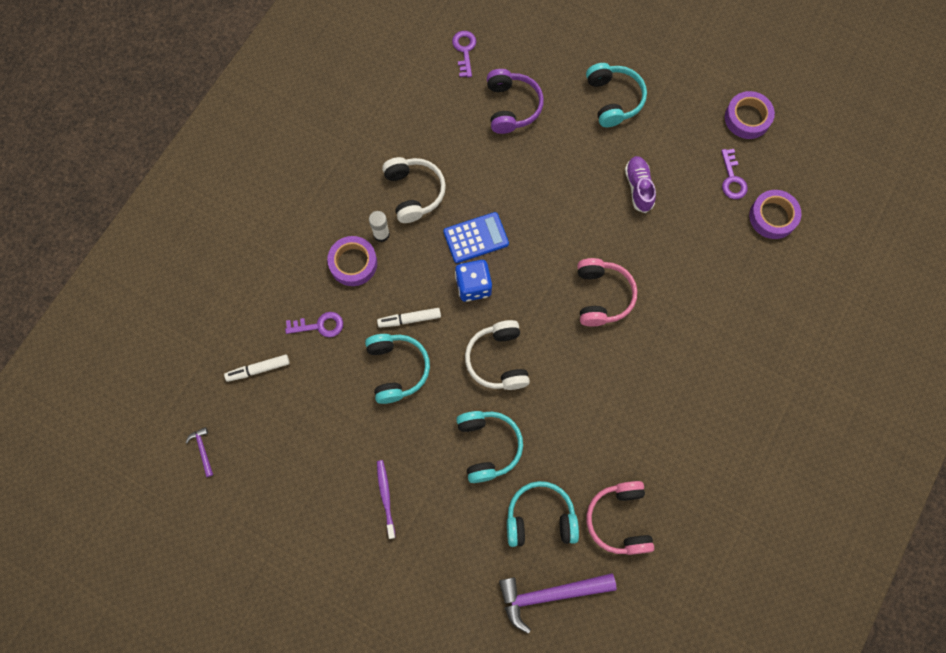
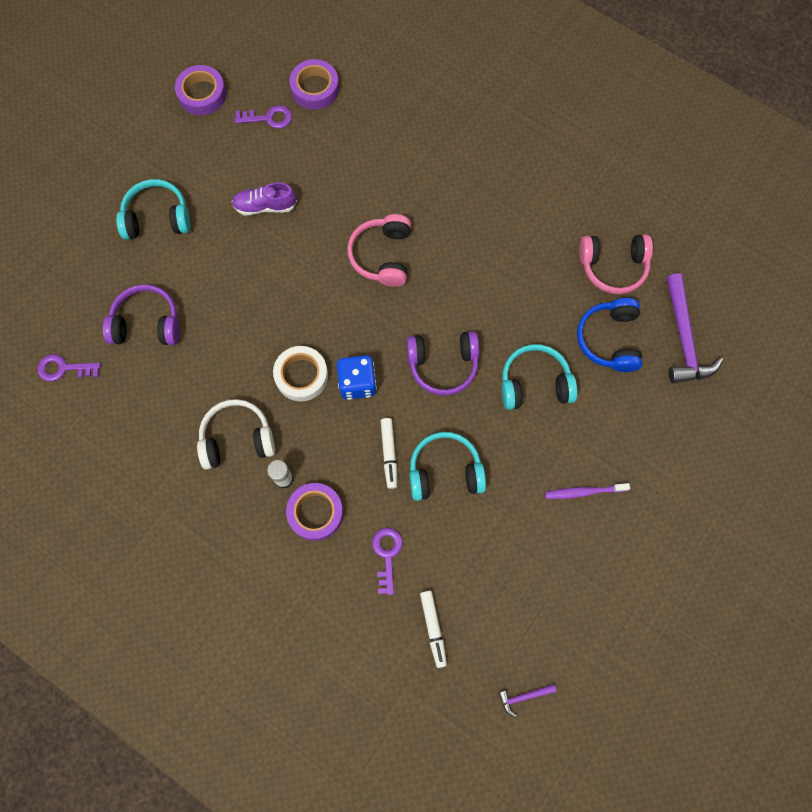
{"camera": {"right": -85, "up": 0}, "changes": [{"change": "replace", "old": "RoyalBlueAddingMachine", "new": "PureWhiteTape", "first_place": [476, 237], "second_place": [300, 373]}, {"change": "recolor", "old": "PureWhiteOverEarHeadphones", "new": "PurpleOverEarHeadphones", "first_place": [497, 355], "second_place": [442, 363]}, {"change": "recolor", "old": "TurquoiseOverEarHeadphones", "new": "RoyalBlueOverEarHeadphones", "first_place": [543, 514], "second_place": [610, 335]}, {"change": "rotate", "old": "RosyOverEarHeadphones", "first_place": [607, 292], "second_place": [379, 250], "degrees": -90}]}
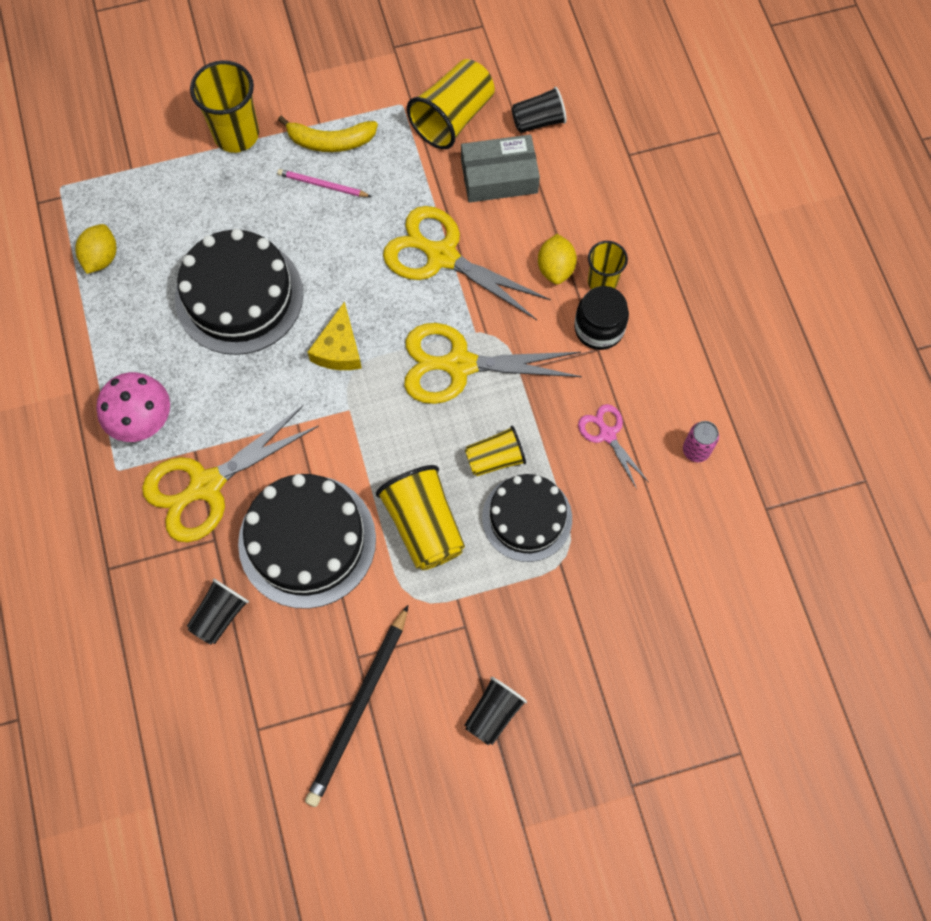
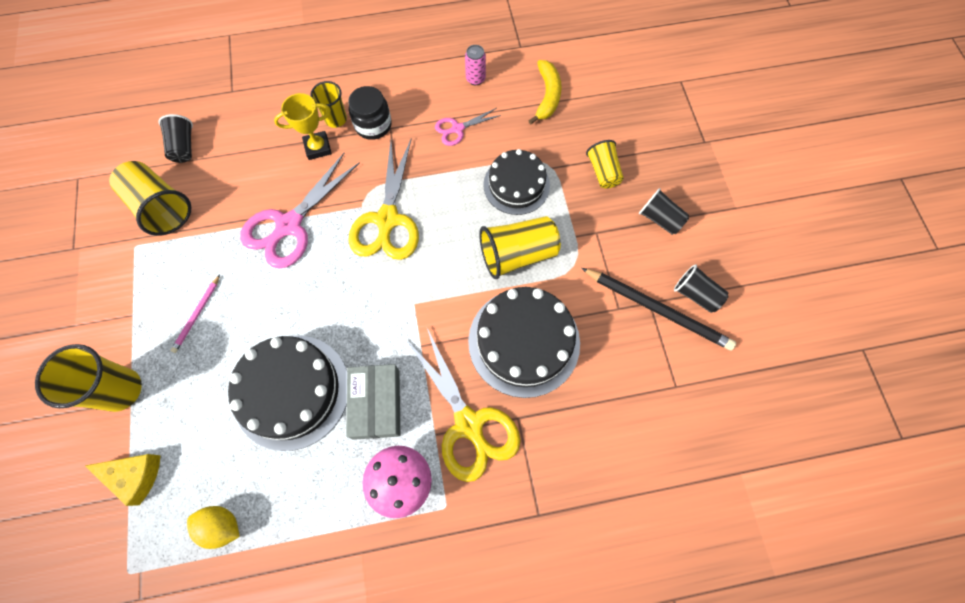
{"camera": {"right": -85, "up": 0}, "changes": [{"change": "move", "old": "BlackBeaker", "first_place": [218, 612], "second_place": [701, 288]}, {"change": "move", "old": "BrightYellowToyBanana", "first_place": [328, 134], "second_place": [545, 92]}, {"change": "move", "old": "BrightYellowCheese", "first_place": [335, 335], "second_place": [122, 480]}, {"change": "recolor", "old": "BrightYellowShears", "new": "RosyShears", "first_place": [467, 263], "second_place": [300, 210]}, {"change": "move", "old": "GreyParcel", "first_place": [500, 169], "second_place": [373, 402]}, {"change": "move", "old": "BrightYellowBeaker", "first_place": [495, 451], "second_place": [605, 164]}, {"change": "replace", "old": "BrightYellowToyLemon", "new": "BrightYellowTrophy", "first_place": [557, 259], "second_place": [303, 126]}]}
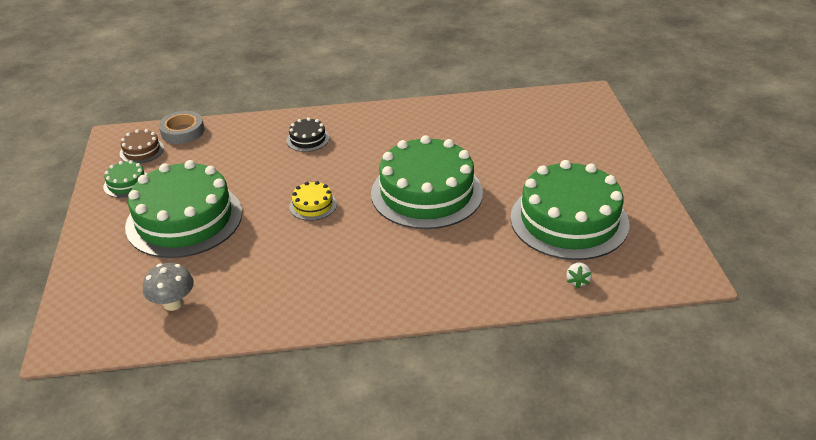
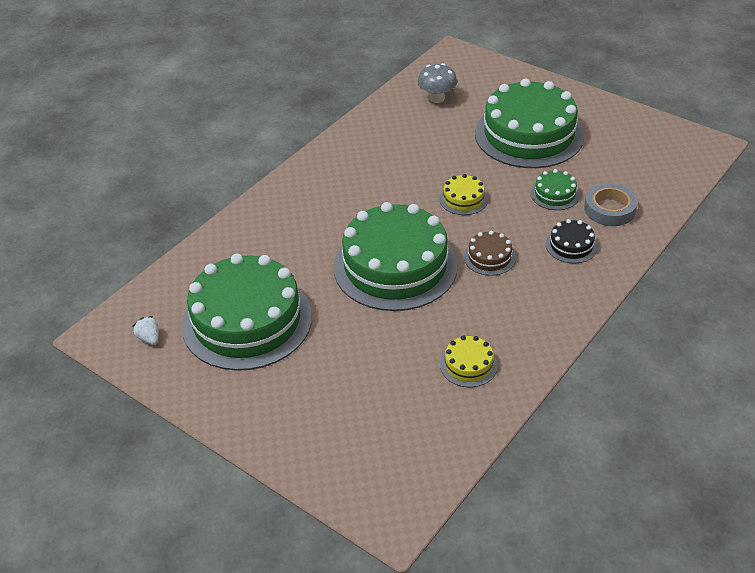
{"camera": {"right": 135, "up": 5}, "changes": [{"change": "move", "old": "EmeraldCake", "first_place": [125, 179], "second_place": [555, 189]}, {"change": "move", "old": "RussetCake", "first_place": [142, 146], "second_place": [490, 253]}, {"change": "move", "old": "GreyTape", "first_place": [182, 127], "second_place": [611, 204]}, {"change": "move", "old": "PureWhiteBerry", "first_place": [579, 275], "second_place": [145, 330]}, {"change": "insert", "new": "BrightYellowCake", "second_place": [469, 361]}]}
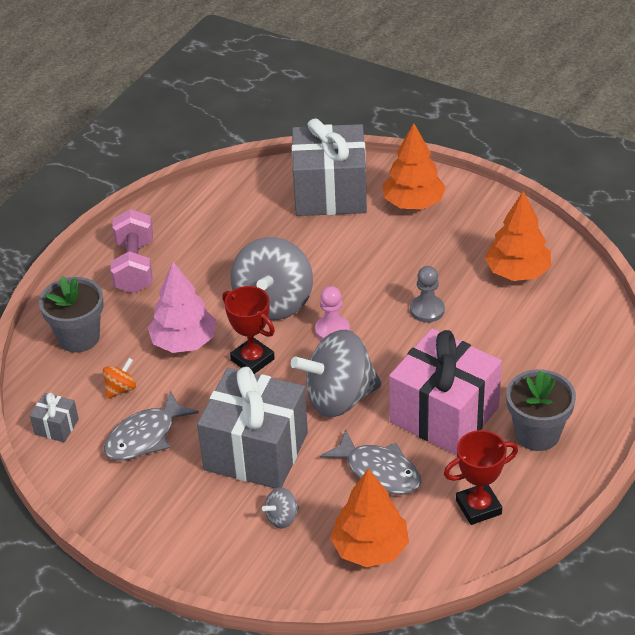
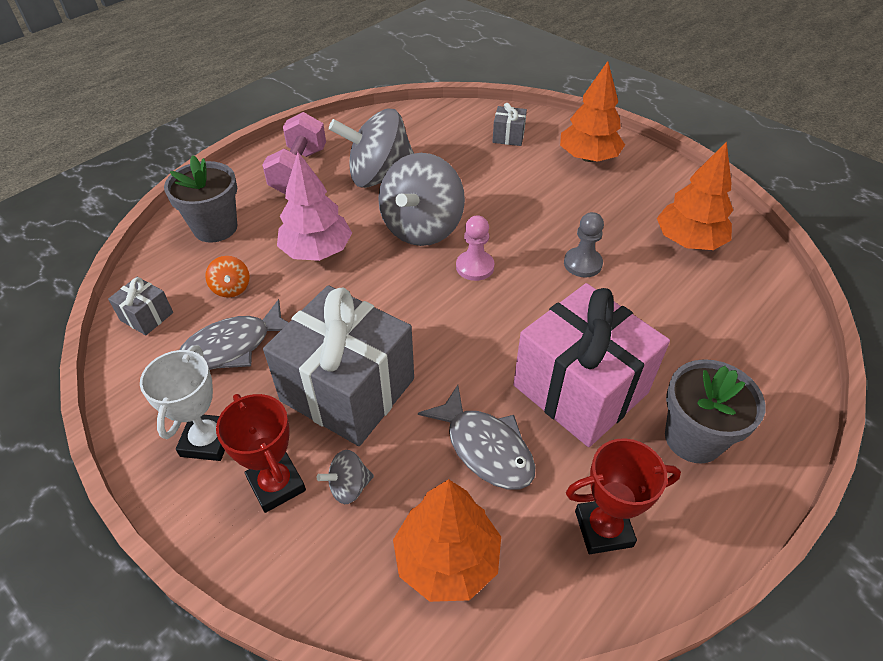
{"camera": {"right": 10, "up": 5}, "changes": [{"change": "rotate", "old": "BrightOrangeSpinningTop", "first_place": [119, 378], "second_place": [227, 277], "degrees": 105}, {"change": "move", "old": "ScarletTrophy", "first_place": [248, 330], "second_place": [261, 453]}, {"change": "move", "old": "GreySpinningTop", "first_place": [336, 373], "second_place": [371, 148]}, {"change": "resize", "old": "GreyPresent", "first_place": [329, 167], "second_place": [509, 124], "factor": 0.42}, {"change": "insert", "new": "PureWhiteTrophy", "second_place": [182, 403]}]}
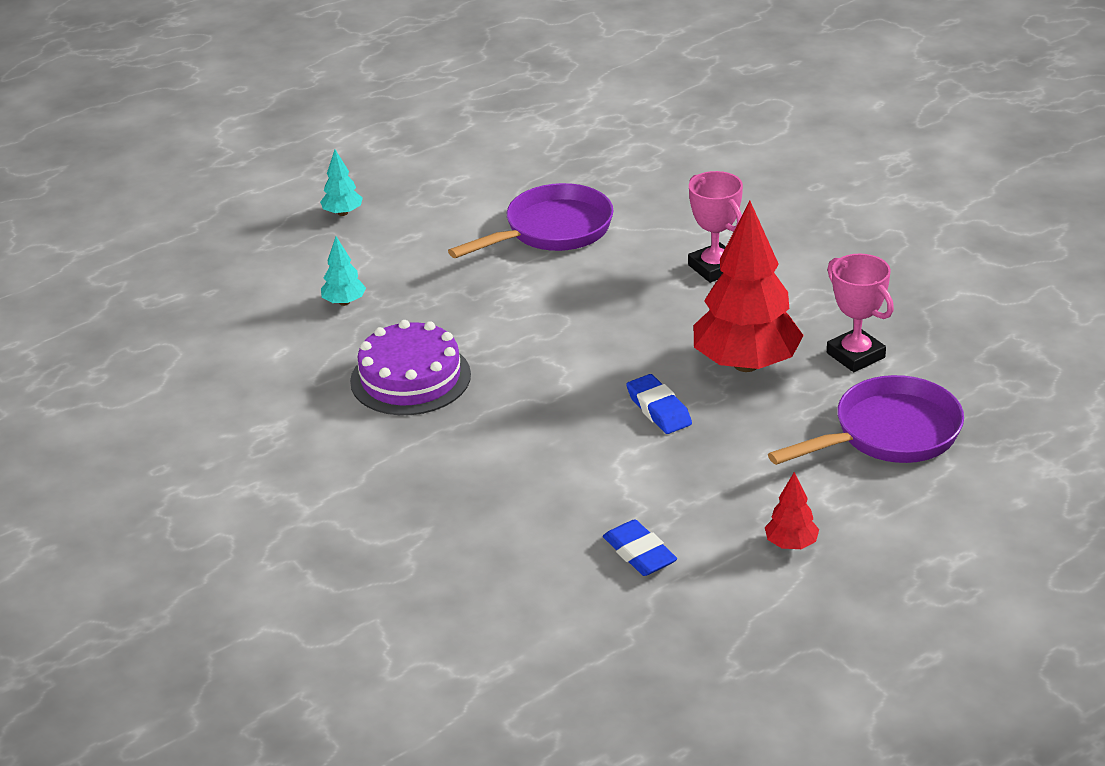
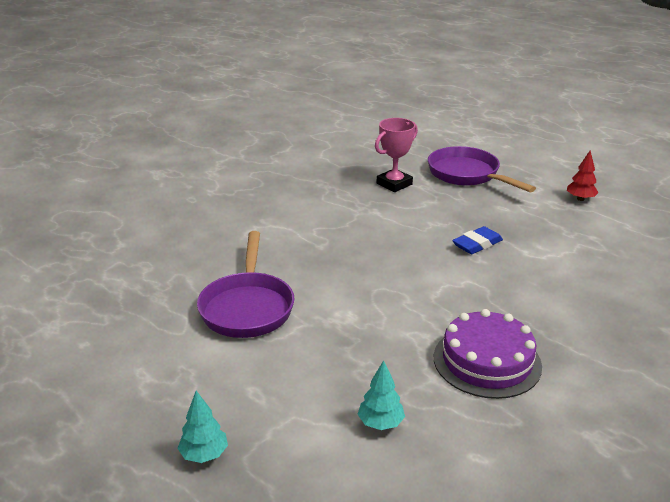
{"camera": {"right": -100, "up": -5}, "changes": [{"change": "rotate", "old": "PurpleSkillet", "first_place": [530, 220], "second_place": [245, 284], "degrees": -135}, {"change": "delete", "old": "RoyalBlueGumEraser", "first_place": [640, 547]}, {"change": "delete", "old": "RosyTrophy", "first_place": [715, 227]}, {"change": "delete", "old": "ScarletTree", "first_place": [749, 286]}]}
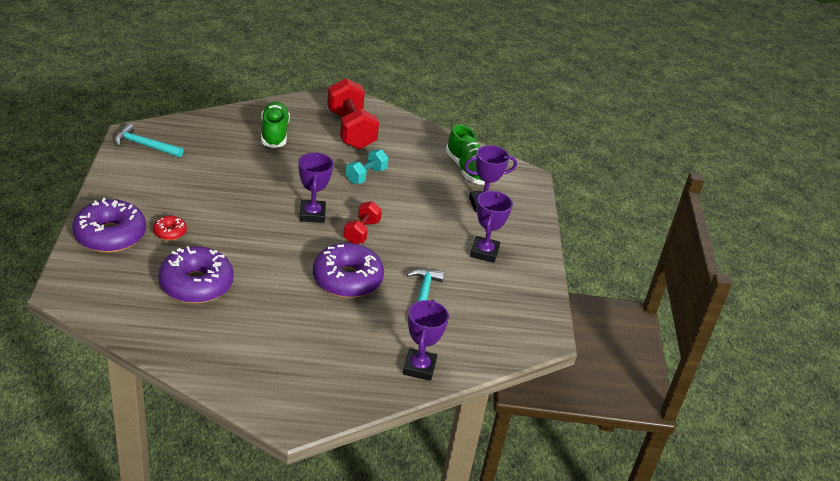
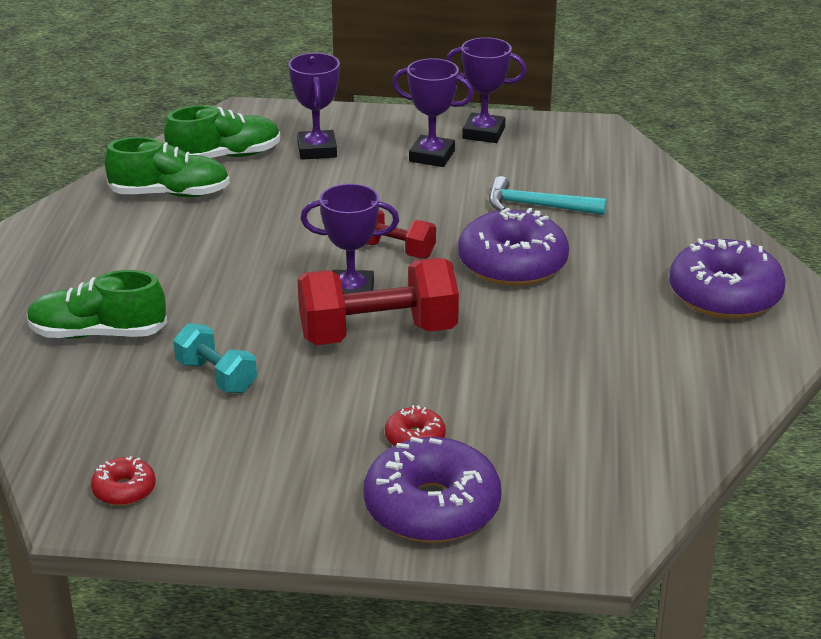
{"camera": {"right": -80, "up": -5}, "changes": [{"change": "replace", "old": "TurquoiseClawHammer", "new": "ScarletGlazedDonut", "first_place": [149, 140], "second_place": [123, 481]}, {"change": "move", "old": "PurpleGlazedDonut", "first_place": [196, 274], "second_place": [727, 278]}, {"change": "move", "old": "ScarletHandWeight", "first_place": [353, 113], "second_place": [378, 301]}, {"change": "move", "old": "TurquoiseHandWeight", "first_place": [367, 166], "second_place": [215, 358]}, {"change": "move", "old": "PurpleTrophy", "first_place": [426, 340], "second_place": [486, 90]}, {"change": "insert", "new": "EmeraldSneaker", "second_place": [167, 167]}]}
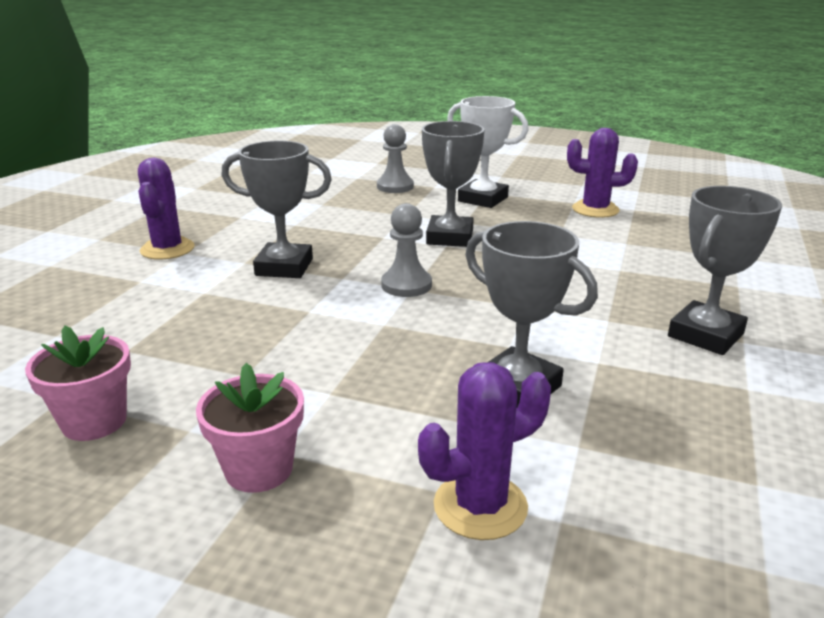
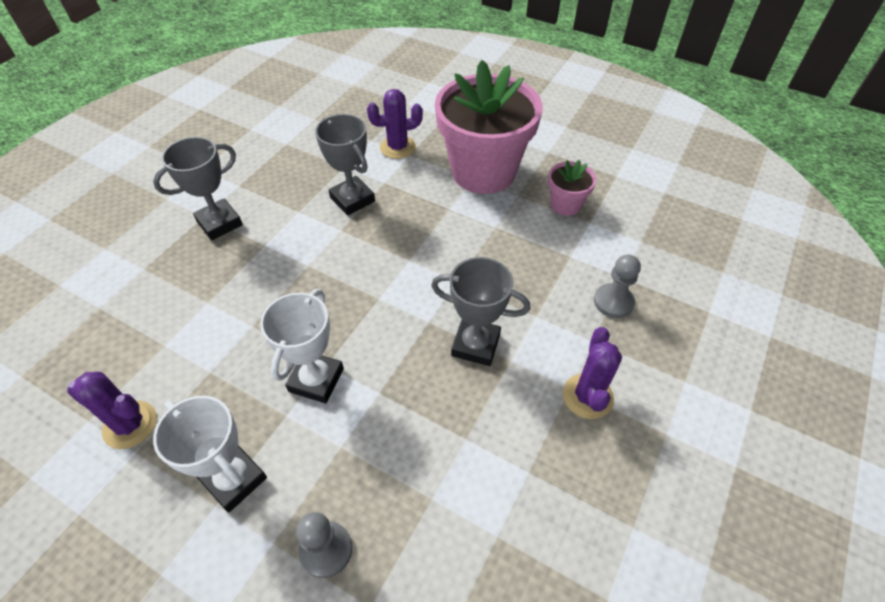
{"camera": {"right": -170, "up": 25}, "changes": [{"change": "resize", "old": "RosyPottedPlant", "first_place": [250, 428], "second_place": [489, 127], "factor": 2.24}, {"change": "move", "old": "GreyGamePawn", "first_place": [406, 250], "second_place": [617, 286]}, {"change": "recolor", "old": "GreyTrophy", "new": "PureWhiteTrophy", "first_place": [453, 184], "second_place": [302, 346]}]}
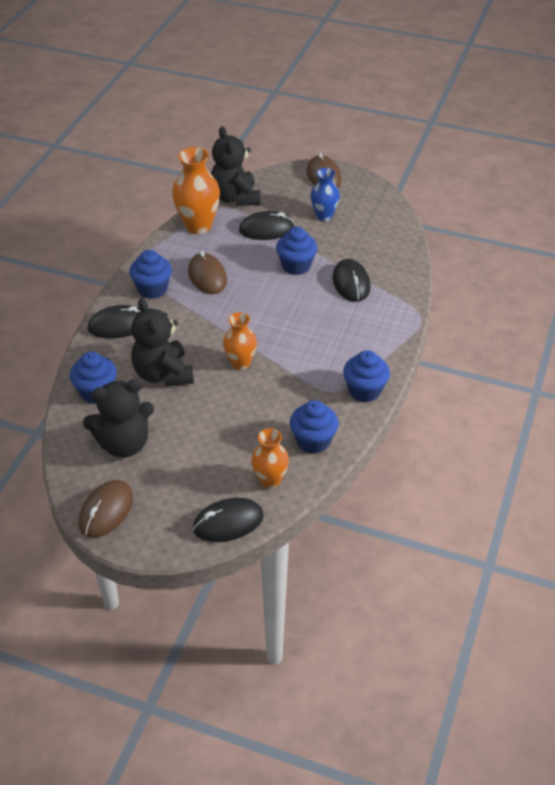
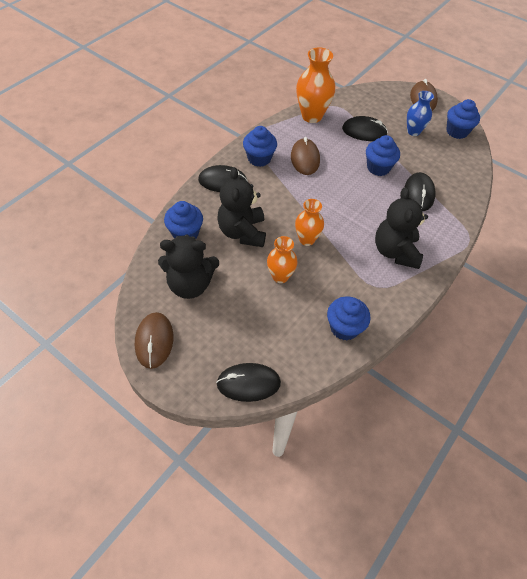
{"camera": {"right": 15, "up": 10}, "changes": [{"change": "rotate", "old": "RussetPcMouse", "first_place": [106, 509], "second_place": [154, 340], "degrees": -45}, {"change": "move", "old": "BlackStuffedBear", "first_place": [235, 166], "second_place": [401, 228]}, {"change": "move", "old": "BrightOrangeVase", "first_place": [270, 458], "second_place": [282, 259]}, {"change": "move", "old": "RoyalBlueCupcake", "first_place": [366, 376], "second_place": [463, 119]}]}
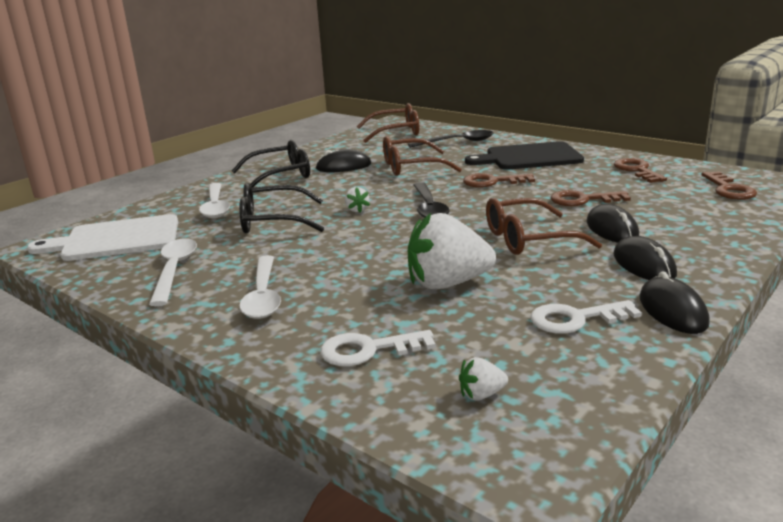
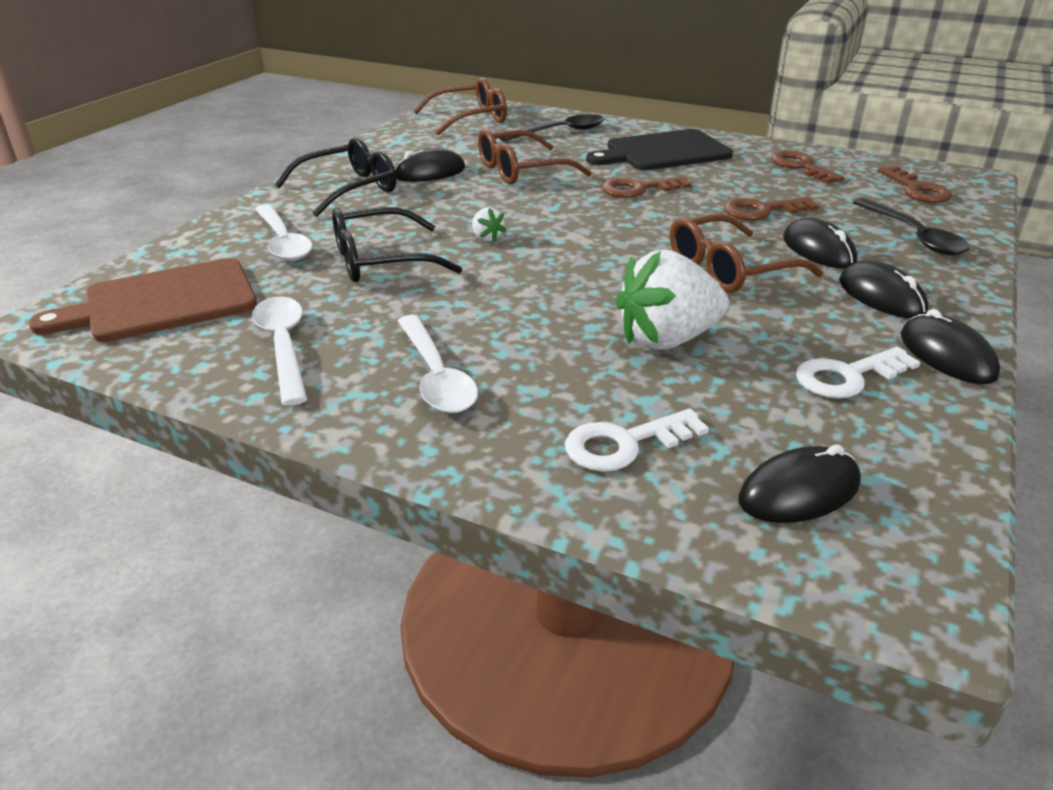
{"camera": {"right": -15, "up": 10}, "changes": [{"change": "recolor", "old": "PureWhiteCuttingBoard", "new": "RussetCuttingBoard", "first_place": [102, 237], "second_place": [143, 300]}, {"change": "move", "old": "BlackTeaspoon", "first_place": [431, 200], "second_place": [911, 226]}, {"change": "replace", "old": "PureWhiteBerry", "new": "BlackPcMouse", "first_place": [483, 379], "second_place": [799, 484]}]}
